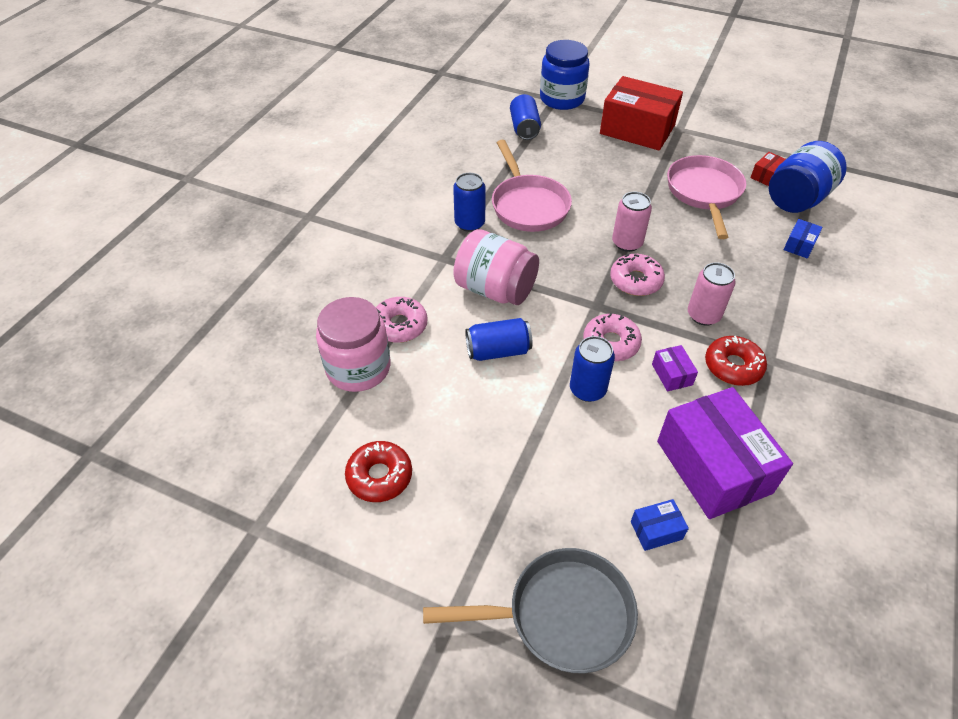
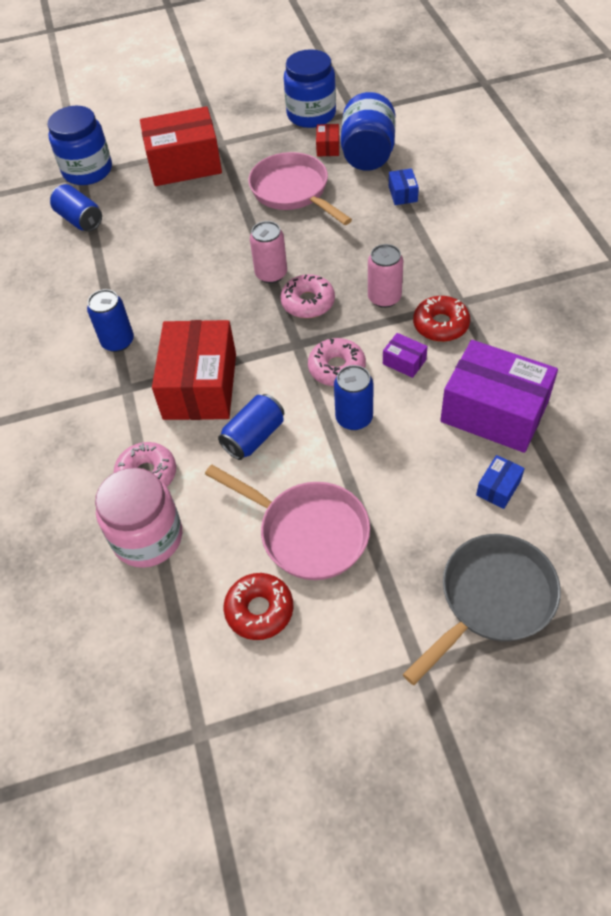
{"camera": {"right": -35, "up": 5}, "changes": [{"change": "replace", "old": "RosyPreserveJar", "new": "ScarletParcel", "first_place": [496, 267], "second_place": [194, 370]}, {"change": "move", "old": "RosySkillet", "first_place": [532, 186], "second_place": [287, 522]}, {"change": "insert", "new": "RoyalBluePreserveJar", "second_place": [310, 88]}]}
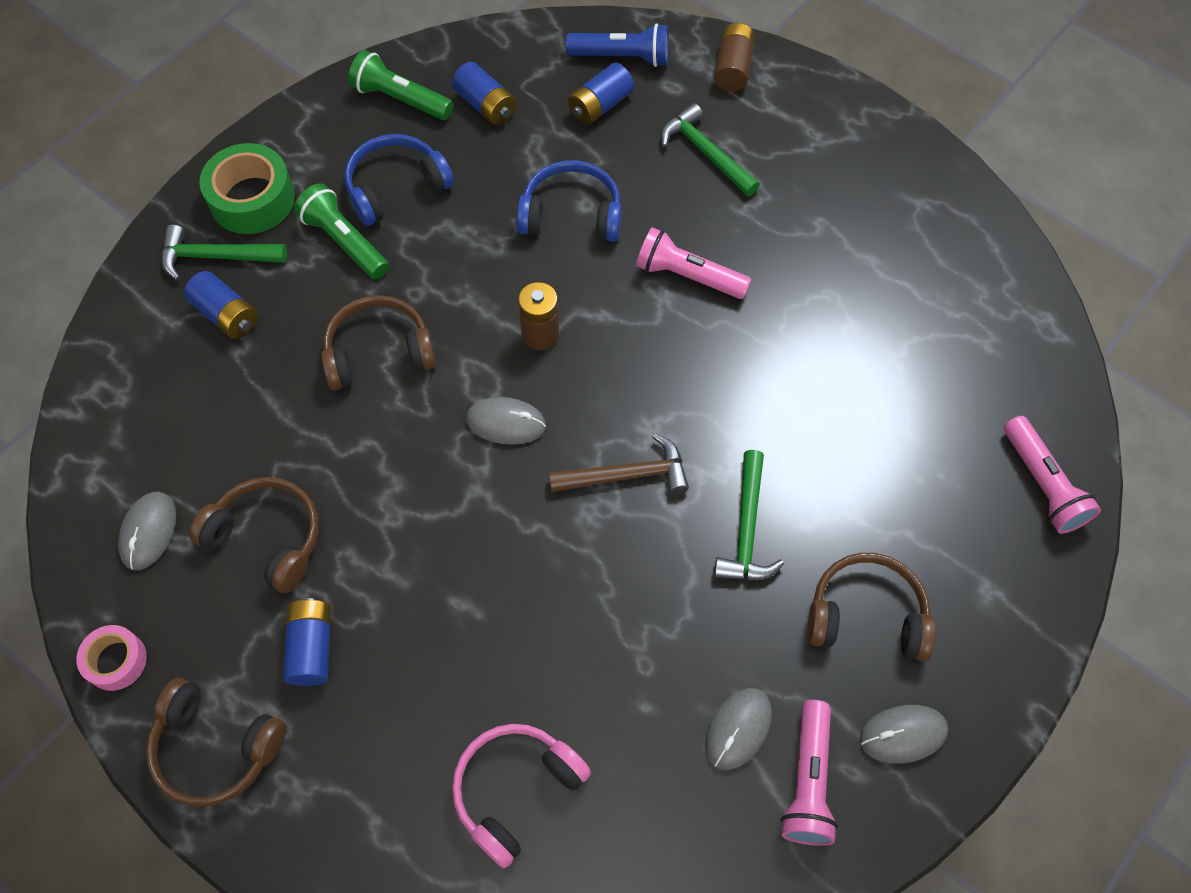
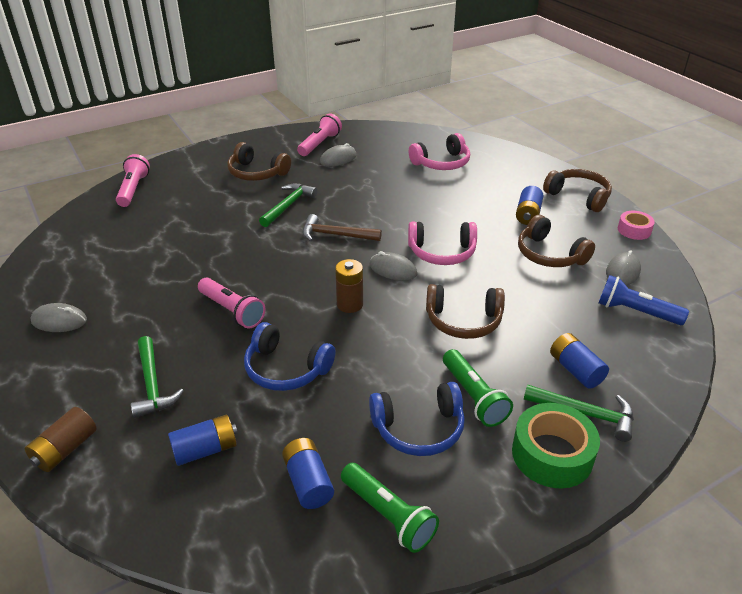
{"camera": {"right": -160, "up": -25}, "changes": [{"change": "move", "old": "RoyalBlueTorch", "first_place": [617, 45], "second_place": [644, 300]}, {"change": "move", "old": "GreyPcMouse", "first_place": [904, 734], "second_place": [58, 317]}, {"change": "insert", "new": "RosyOverEarHeadphones", "second_place": [442, 243]}]}
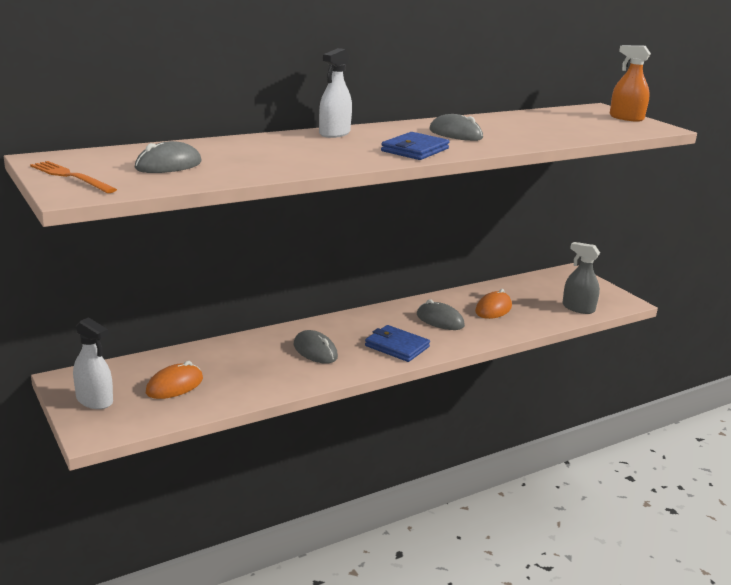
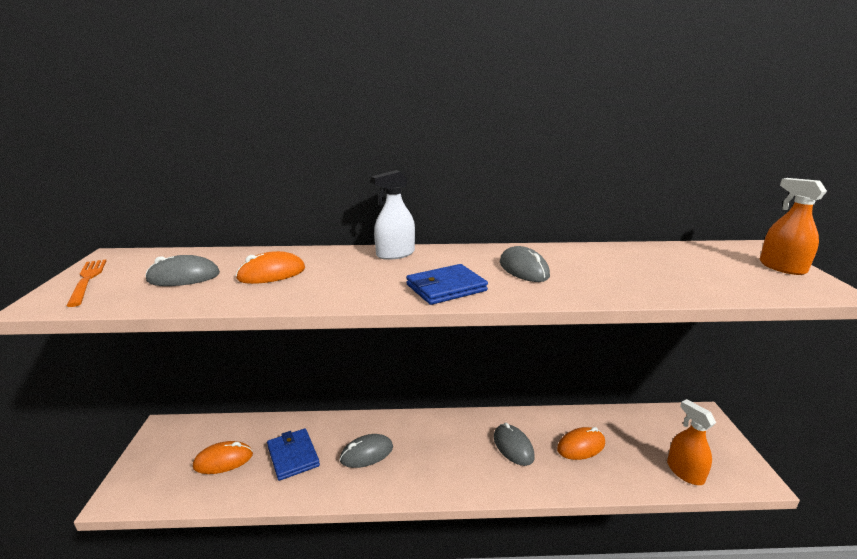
{"camera": {"right": 30, "up": 0}, "changes": [{"change": "delete", "old": "PureWhiteSprayer", "first_place": [93, 363]}, {"change": "rotate", "old": "GreyPcMouse", "first_place": [316, 347], "second_place": [366, 451], "degrees": 75}, {"change": "move", "old": "RoyalBlueWallet", "first_place": [397, 343], "second_place": [293, 455]}, {"change": "recolor", "old": "GreySprayer", "new": "BrightOrangeSprayer", "first_place": [581, 278], "second_place": [691, 442]}, {"change": "insert", "new": "BrightOrangePcMouse", "second_place": [270, 267]}]}
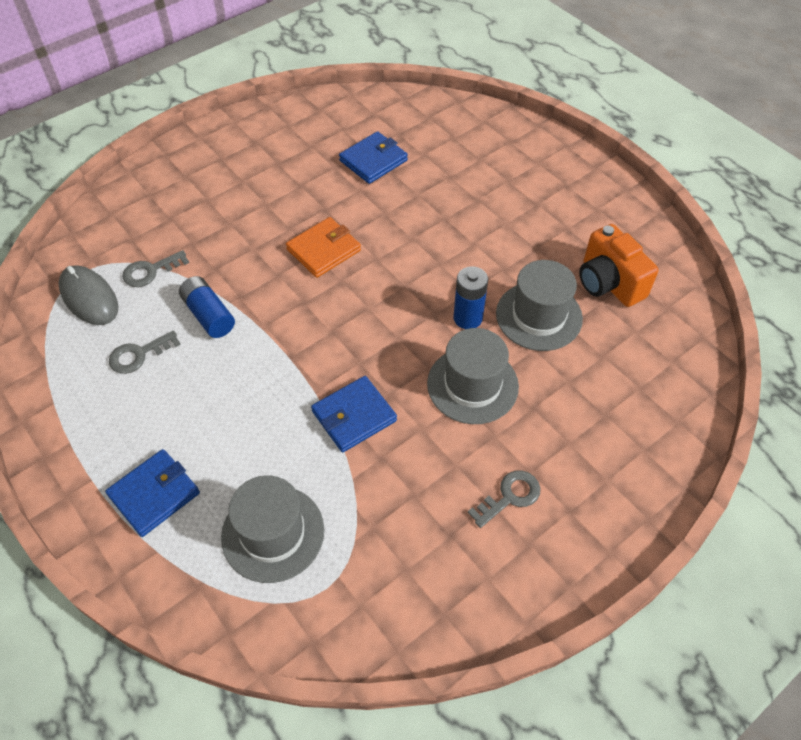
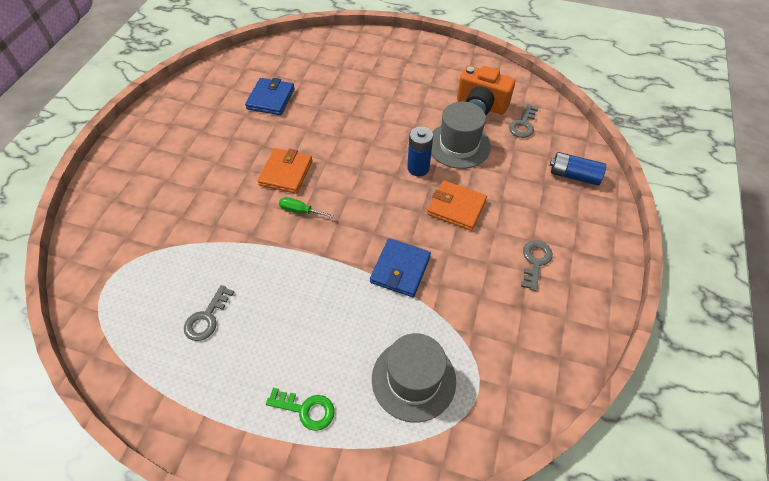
{"camera": {"right": -35, "up": 0}, "changes": [{"change": "delete", "old": "GreyPcMouse", "first_place": [88, 295]}, {"change": "replace", "old": "RoyalBlueWallet", "new": "EmeraldLatchkey", "first_place": [152, 493], "second_place": [300, 409]}, {"change": "move", "old": "GreyLatchkey", "first_place": [156, 268], "second_place": [524, 121]}, {"change": "move", "old": "RoyalBluePowerCell", "first_place": [207, 307], "second_place": [578, 169]}, {"change": "replace", "old": "GreyHat", "new": "BrightOrangeWallet", "first_place": [473, 376], "second_place": [457, 205]}, {"change": "insert", "new": "EmeraldFlatScrewdriver", "second_place": [306, 207]}]}
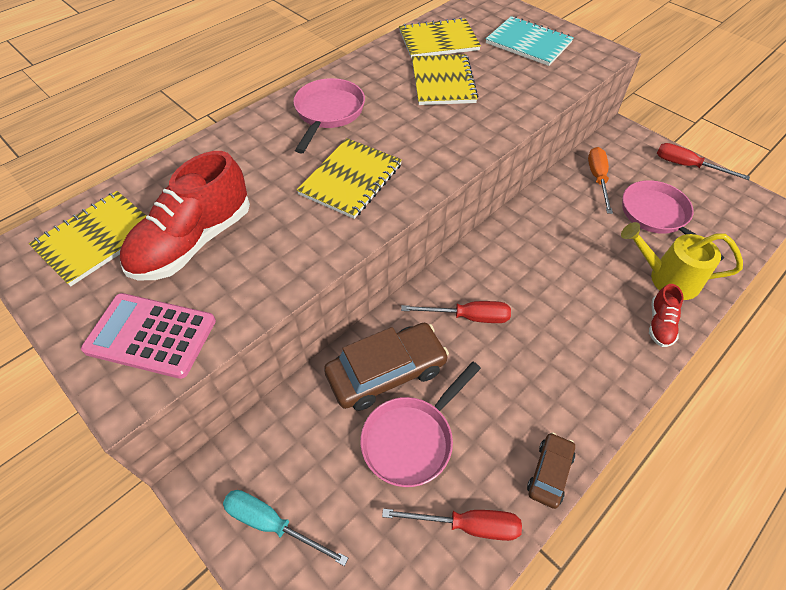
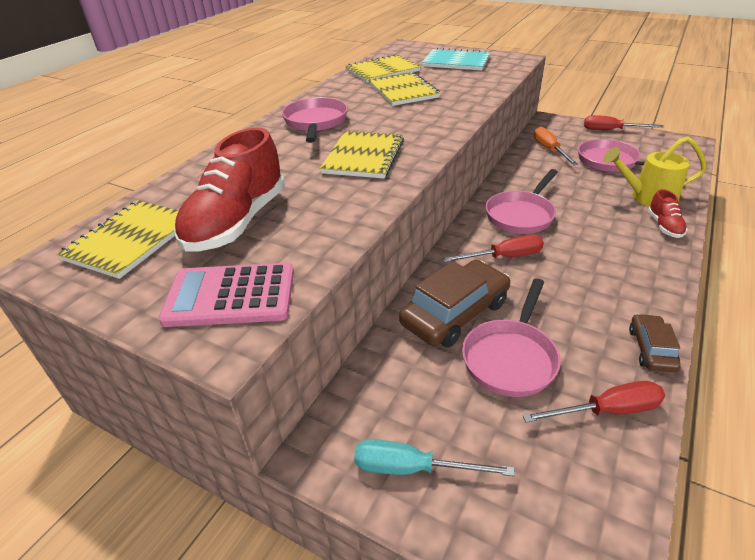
{"camera": {"right": -15, "up": -15}, "changes": [{"change": "insert", "new": "RosySkillet", "second_place": [522, 201]}]}
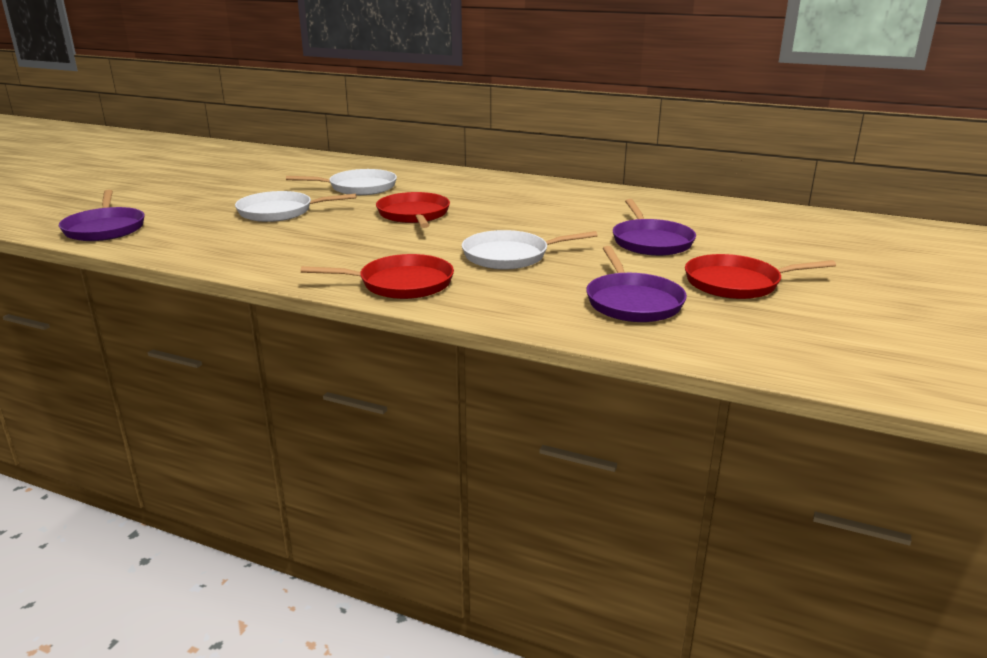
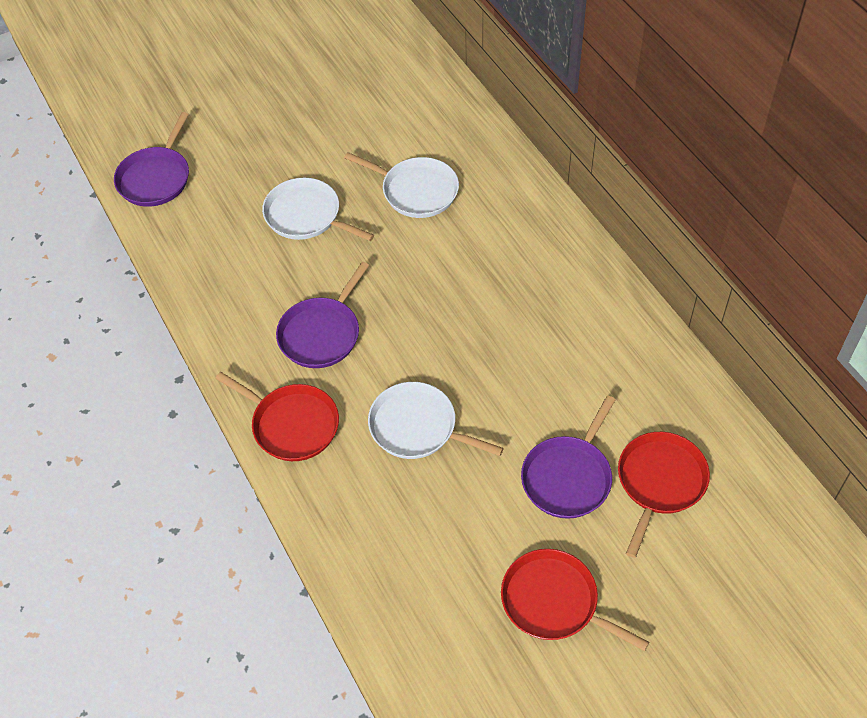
{"camera": {"right": 40, "up": 30}, "changes": [{"change": "move", "old": "ScarletSkillet", "first_place": [413, 210], "second_place": [664, 495]}, {"change": "move", "old": "PurpleSkillet", "first_place": [636, 284], "second_place": [322, 315]}]}
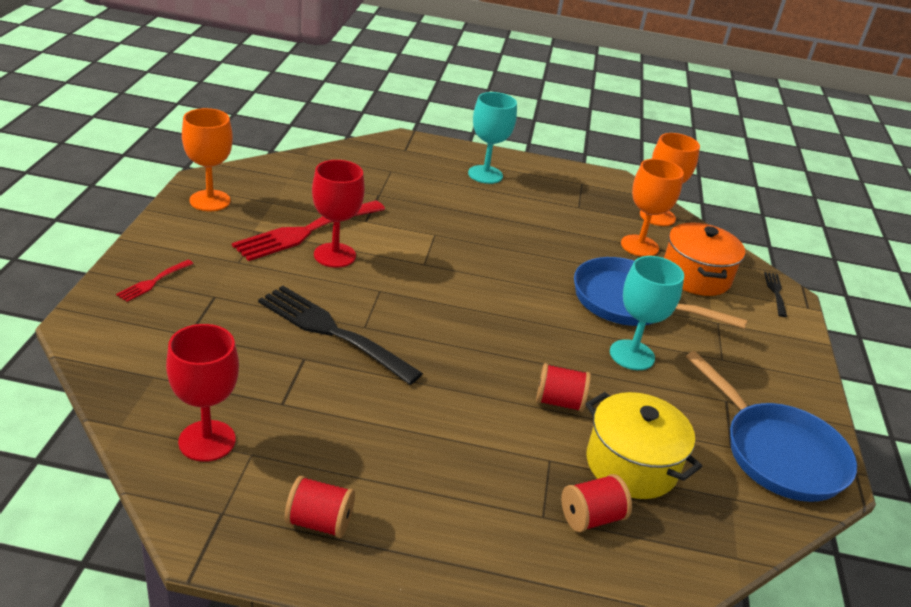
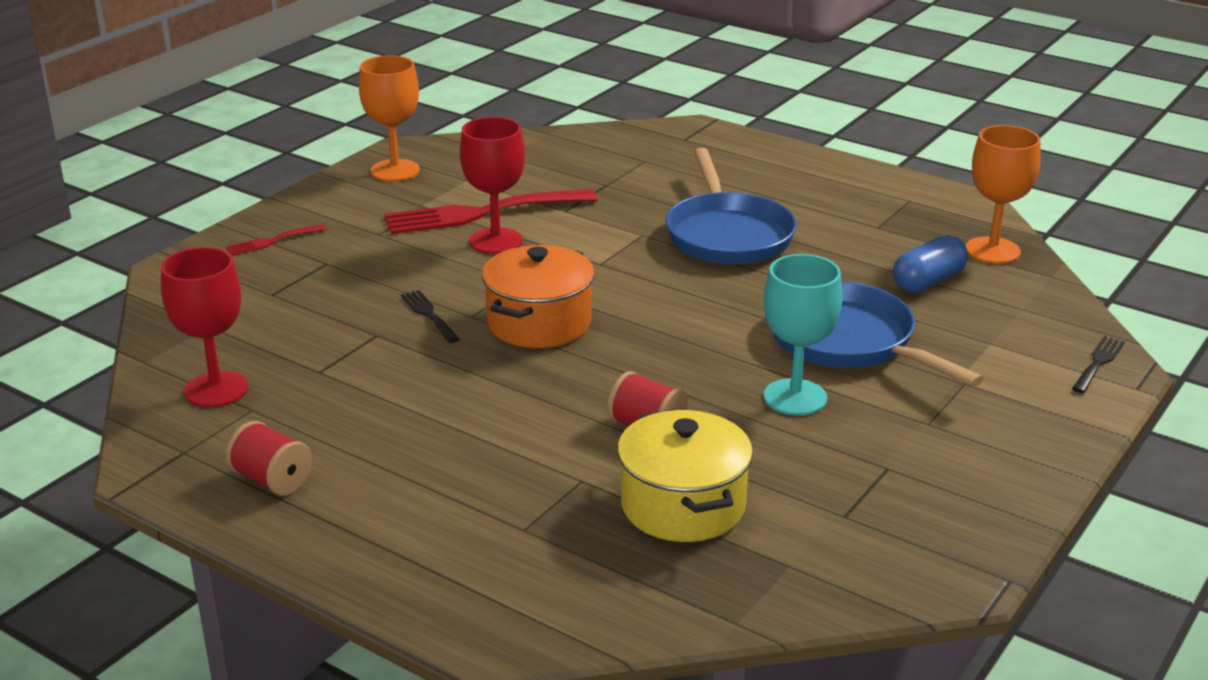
{"camera": {"right": 30, "up": -5}, "changes": [{"change": "resize", "old": "BlackDinnerFork", "first_place": [340, 335], "second_place": [430, 316], "factor": 0.46}, {"change": "delete", "old": "TurquoiseChalice", "first_place": [492, 138]}, {"change": "delete", "old": "ScarletSpool", "first_place": [596, 503]}, {"change": "replace", "old": "BrightOrangeChalice", "new": "RoyalBluePillShape", "first_place": [652, 208], "second_place": [930, 264]}, {"change": "move", "old": "BrightOrangeStockpot", "first_place": [704, 259], "second_place": [538, 296]}, {"change": "move", "old": "RoyalBlueSkillet", "first_place": [771, 426], "second_place": [731, 206]}]}
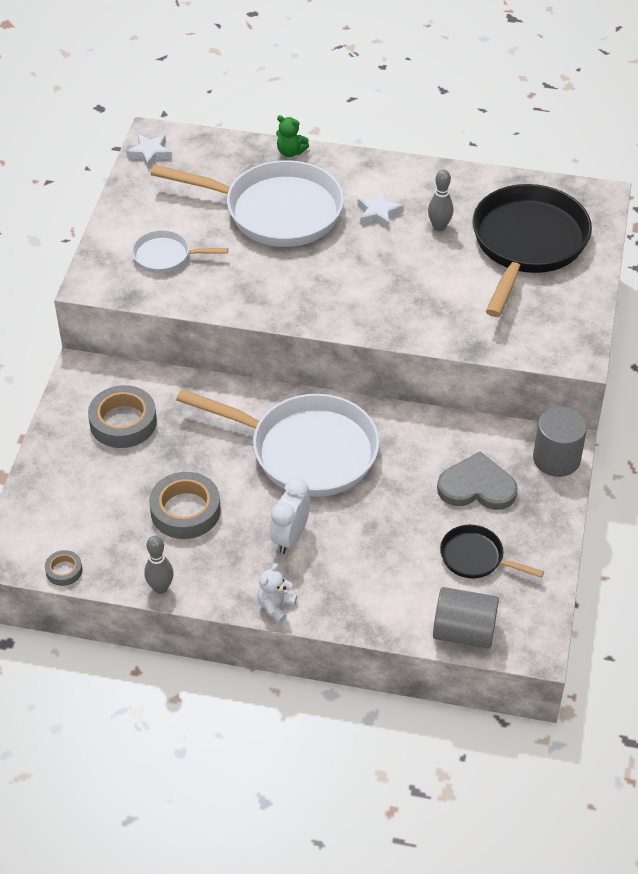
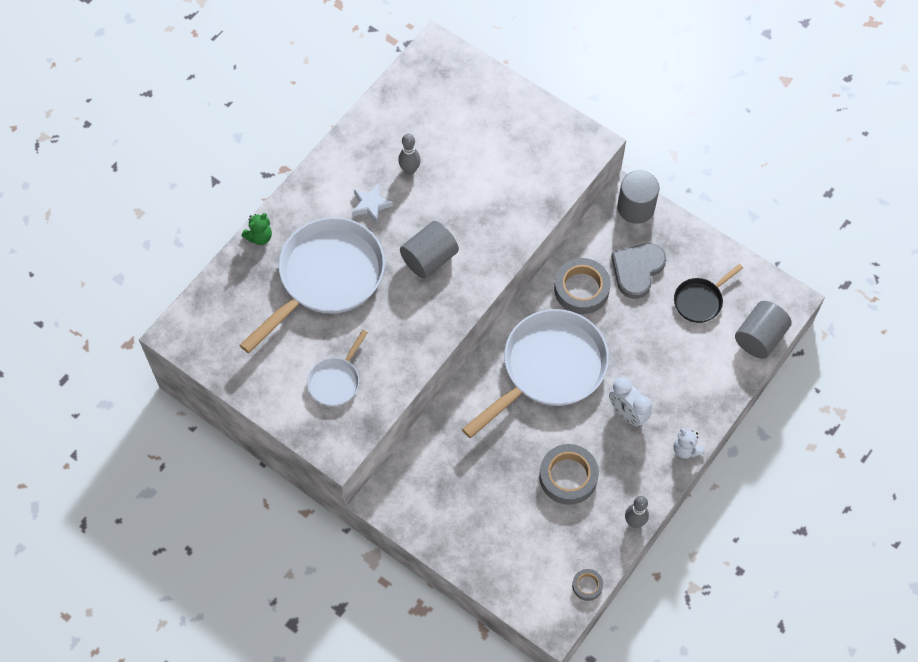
{"camera": {"right": -65, "up": 15}, "changes": [{"change": "move", "old": "GreyTape", "first_place": [122, 416], "second_place": [582, 286]}, {"change": "delete", "old": "PureWhiteStar", "first_place": [149, 151]}, {"change": "delete", "old": "BlackSkillet", "first_place": [532, 250]}, {"change": "insert", "new": "GreySolidCylinder", "second_place": [429, 250]}]}
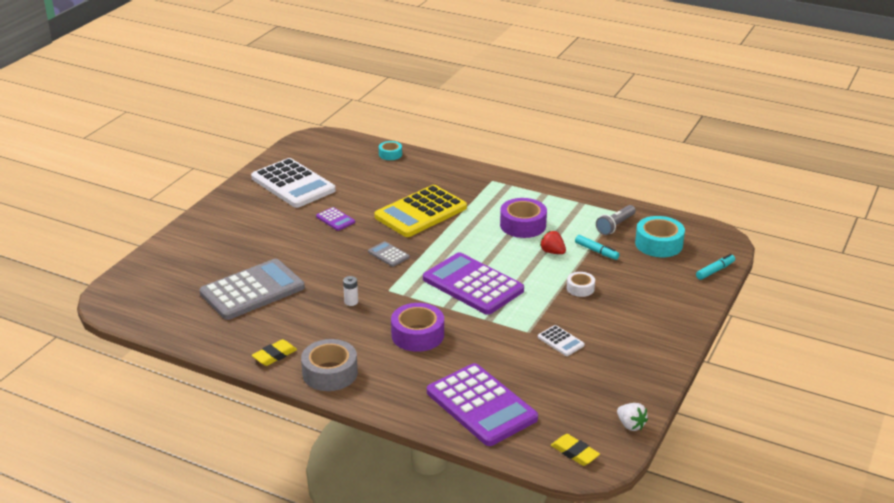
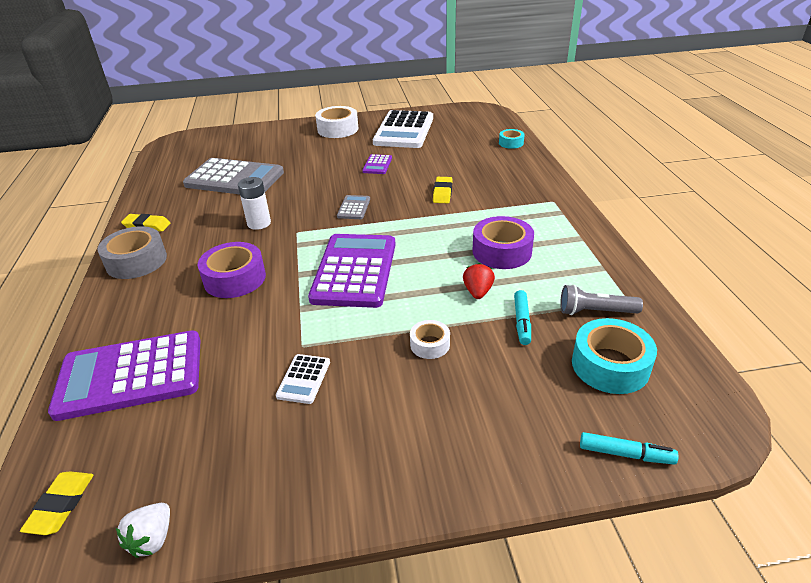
{"camera": {"right": 55, "up": 5}, "changes": [{"change": "resize", "old": "PureWhitePowerCell", "first_place": [350, 291], "second_place": [254, 203], "factor": 1.6}, {"change": "replace", "old": "BrightYellowAddingMachine", "new": "BrightYellowGumEraser", "first_place": [420, 211], "second_place": [443, 190]}, {"change": "rotate", "old": "PurpleAddingMachine", "first_place": [482, 404], "second_place": [124, 376], "degrees": 60}, {"change": "insert", "new": "PureWhiteTape", "second_place": [336, 122]}]}
